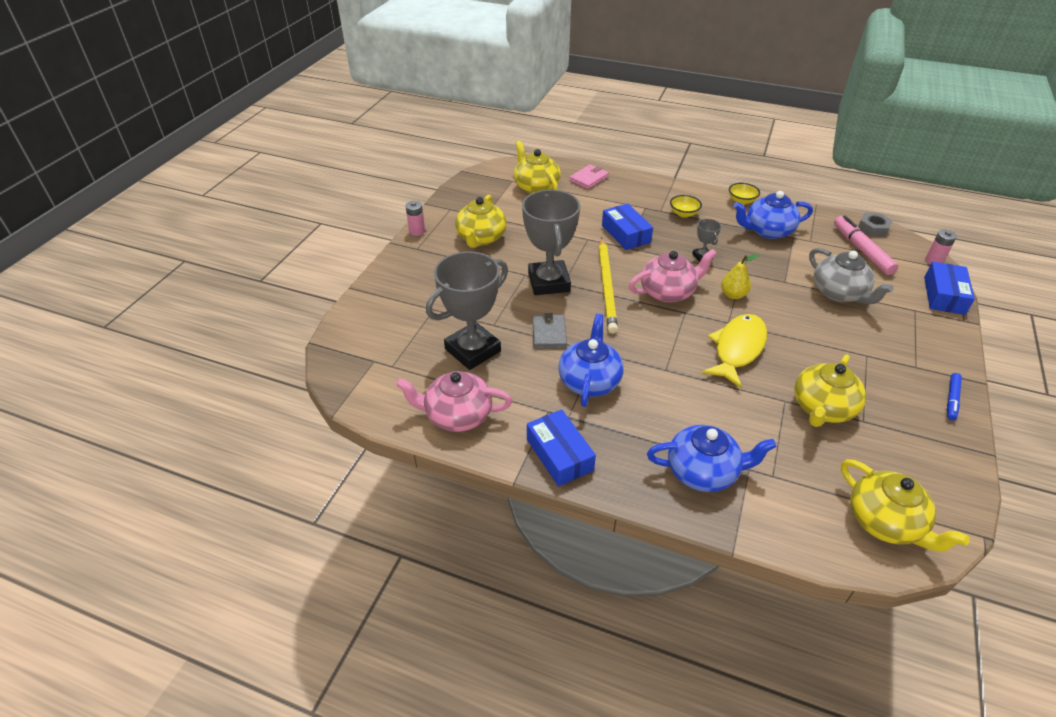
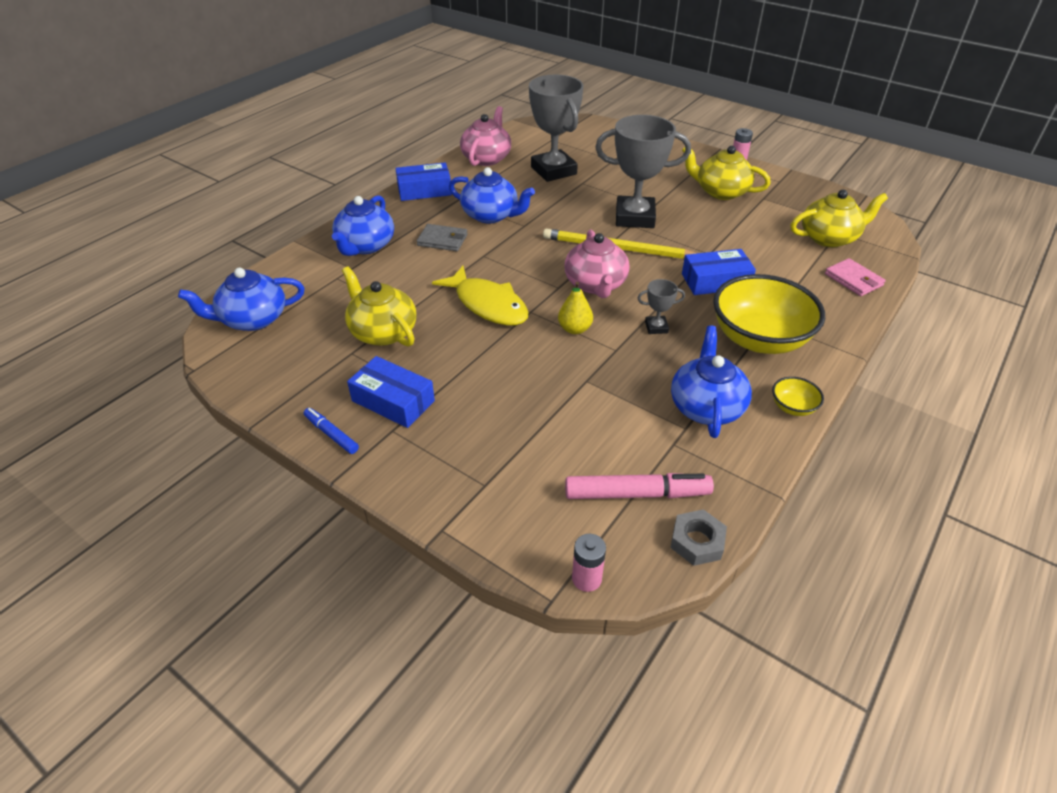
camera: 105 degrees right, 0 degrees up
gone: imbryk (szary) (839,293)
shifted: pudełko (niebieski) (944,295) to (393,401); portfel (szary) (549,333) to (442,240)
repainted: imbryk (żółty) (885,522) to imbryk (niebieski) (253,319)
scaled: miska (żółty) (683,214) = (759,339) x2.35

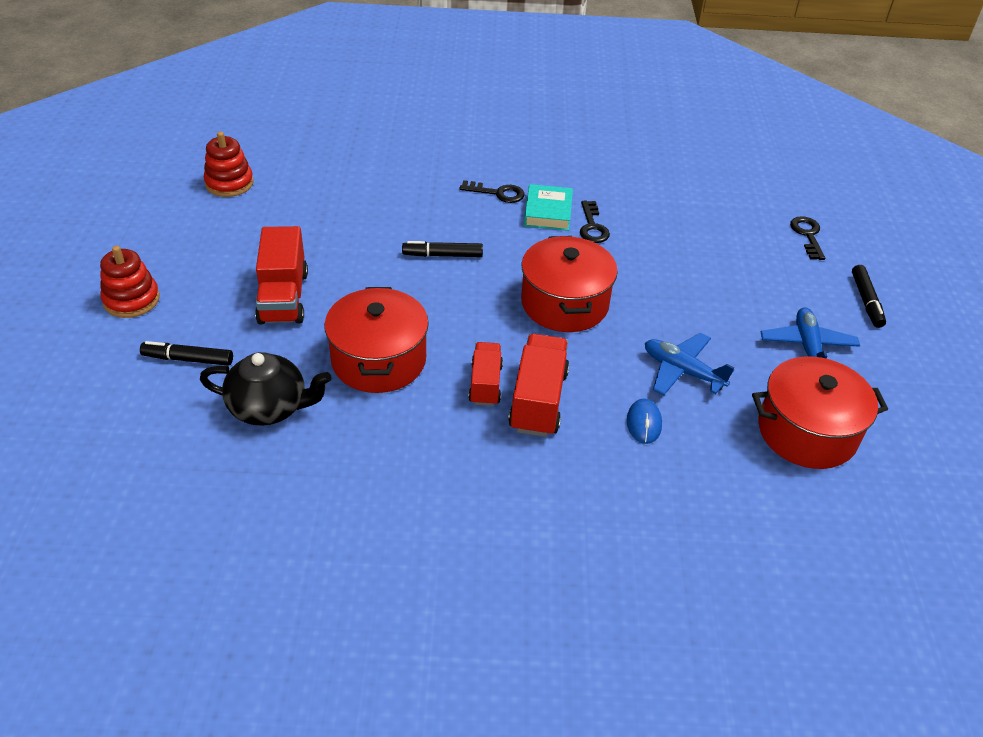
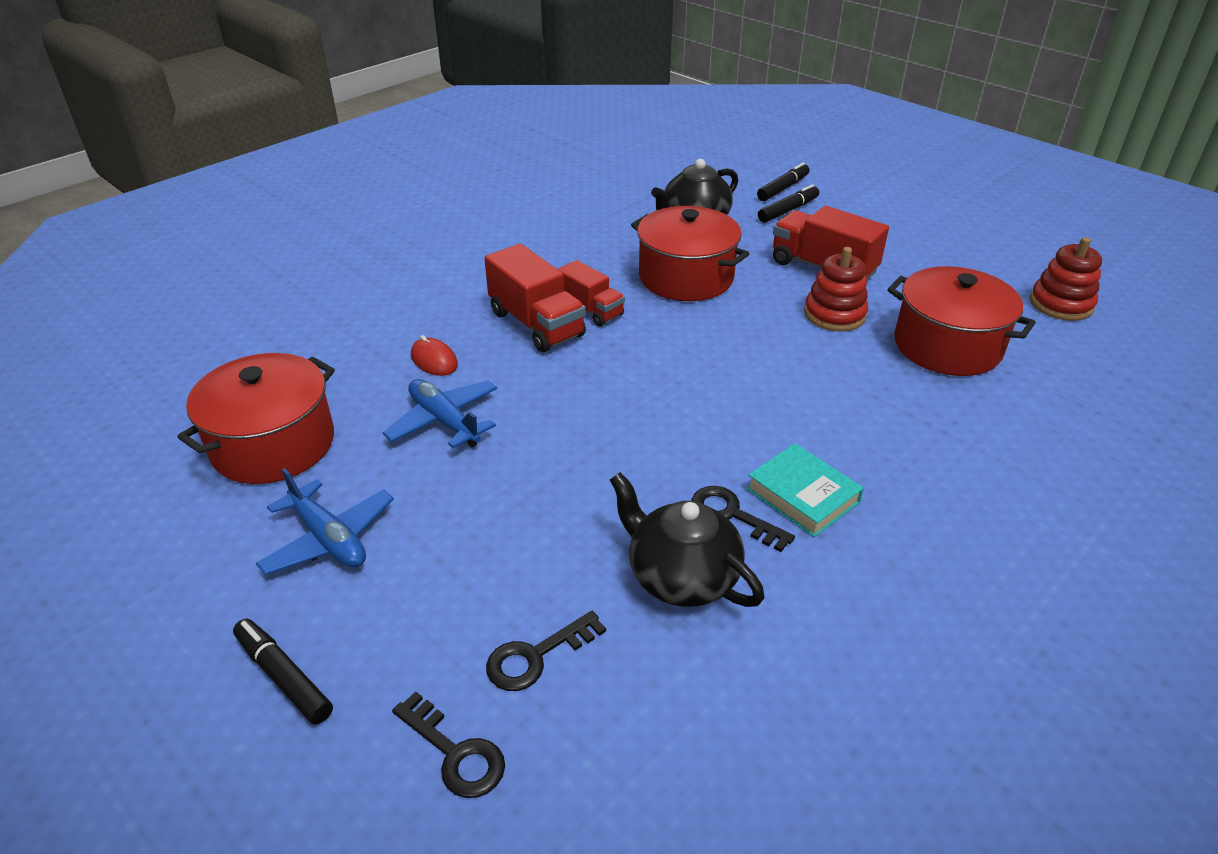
camera: 135 degrees right, 5 degrees down
new: imbryk (czarny) (681,576)
shifted: klucz (czarny) (498,193) to (536,656); flamaster (czarny) (442,255) to (783,188); zabawka nakładanka (czerwony) (131,300) to (834,314); garnek (czerwony) (564,303) to (947,346)
repainted: myszka (niebieski) (643,423) to myszka (czerwony) (434,360)
rotated: samolot (niebieski) (682,371) = (444,421) 120 degrees counterclockwise

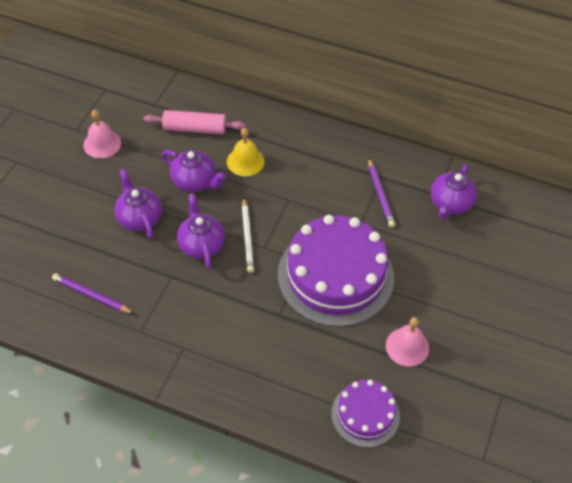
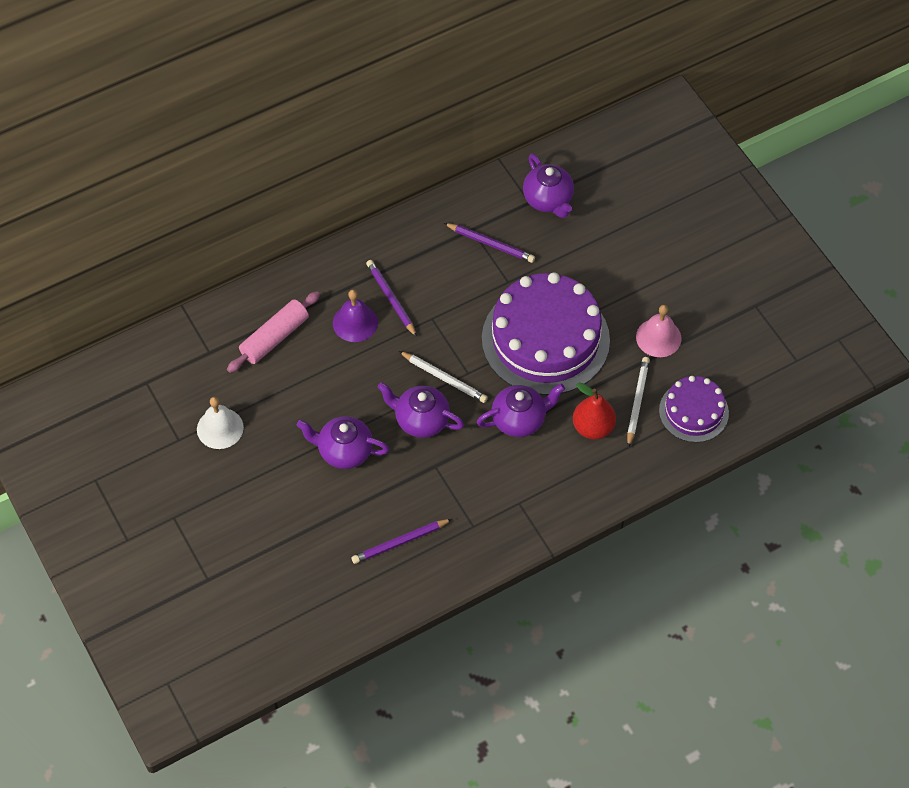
camera: 50 degrees left, 5 degrees up
new: ołówek (fioletowy) (391,298); gruszka (czerwony) (593,427); ołówek (biały) (637,402)
shifted: imbryk (fioletowy) (195,182) to (520,420)
repainted: dzwonek (różowy) (102,143) to dzwonek (biały) (220,428); dzwonek (żółty) (245,161) to dzwonek (fioletowy) (355,322)

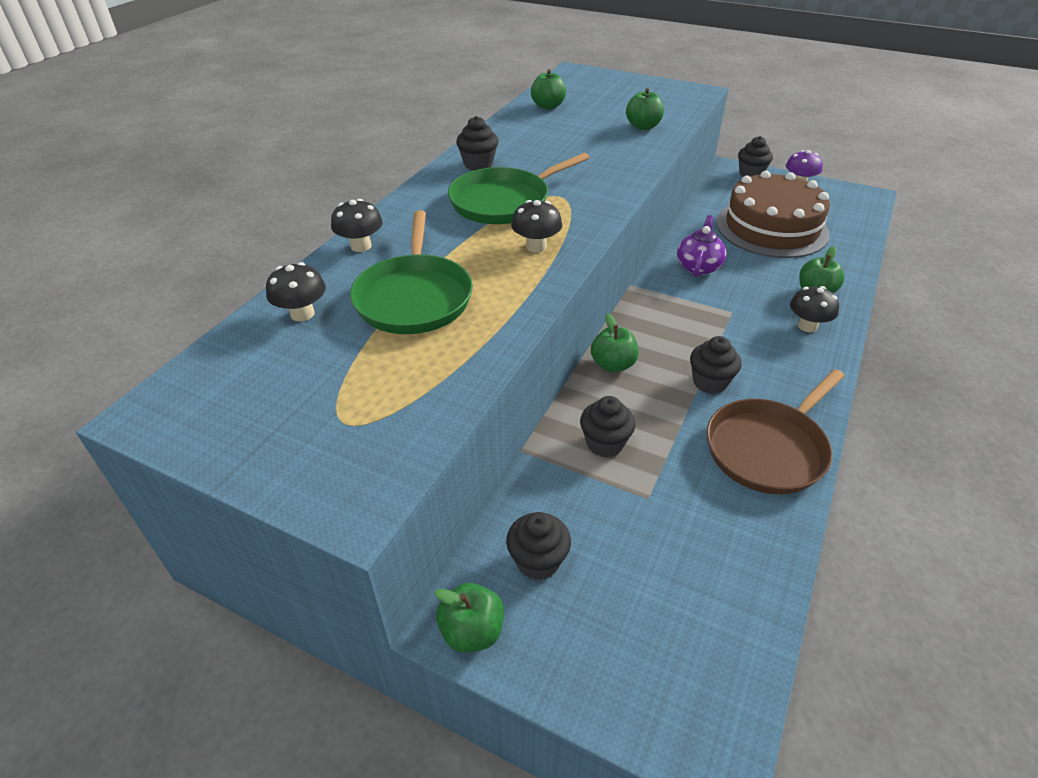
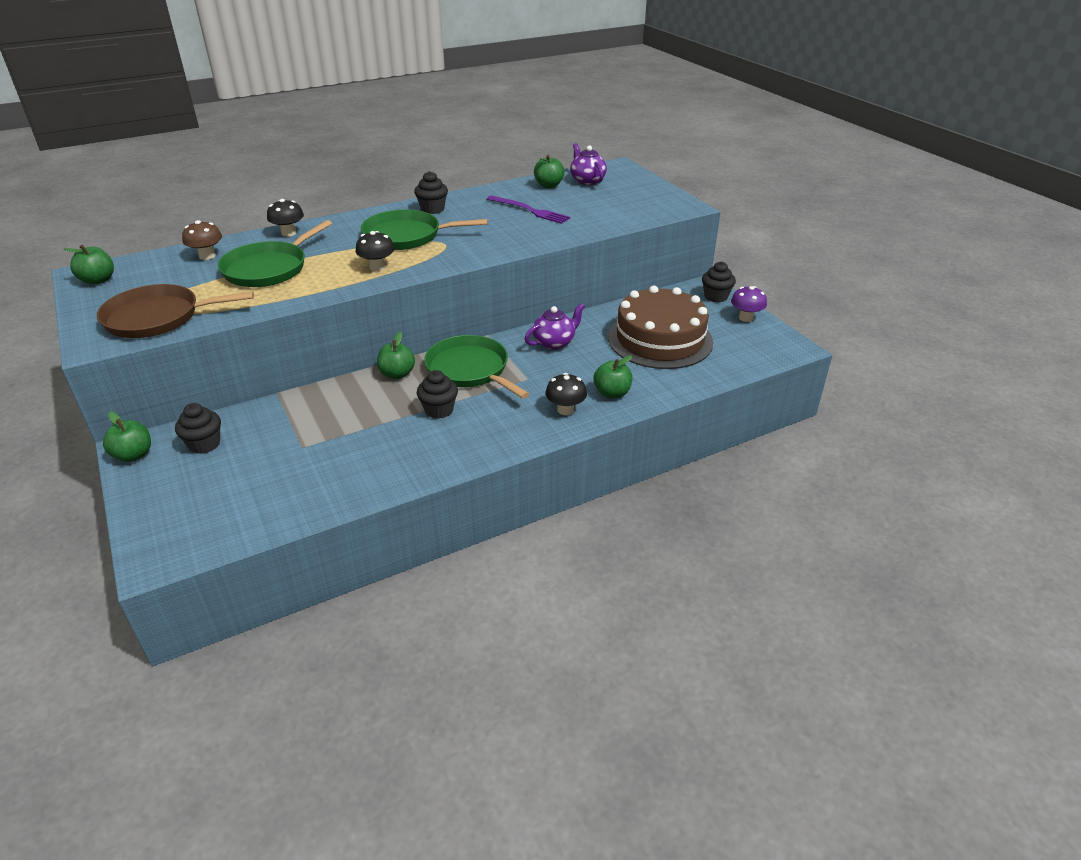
camera: 35 degrees right, 5 degrees down
gone: muffinka (czarny) (605,443)
new: patelnia (zielony) (470,370); widelec (fioletowy) (530,210); imbryk (fioletowy) (587,181)
shifted: jabłko (zielony) (643,126) to (98,280); patelnia (brązowy) (768,448) to (158,317)
repainted: grzyb (czarny) (302,314) to grzyb (brązowy) (207,256)

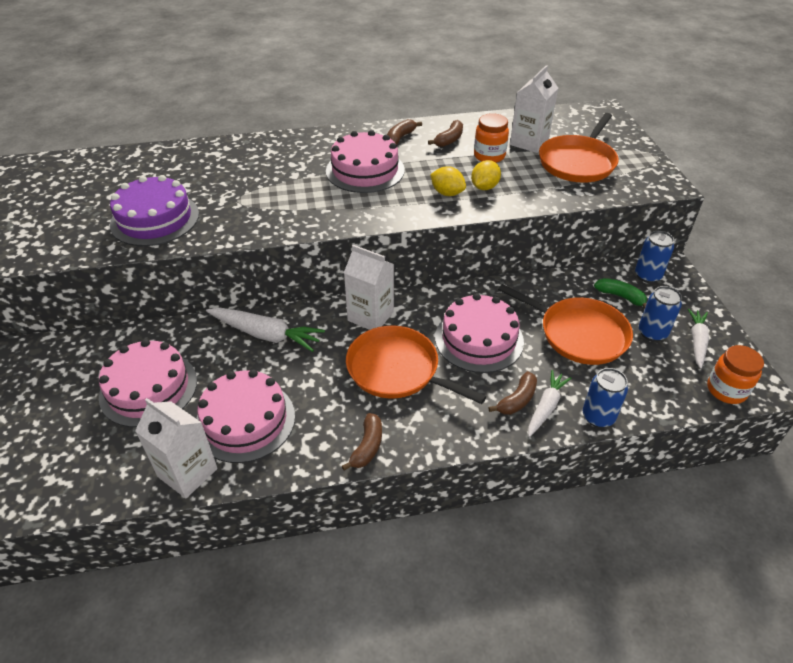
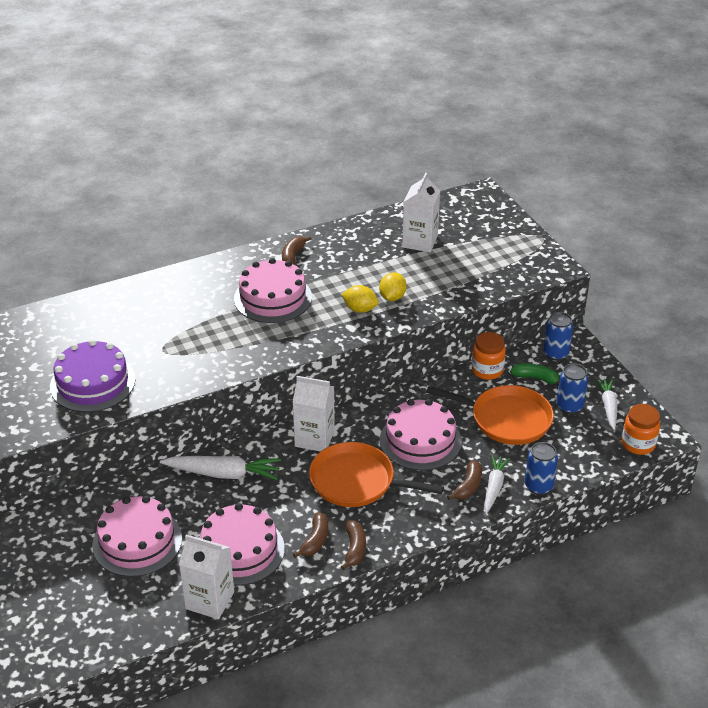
camera: 15 degrees left, 5 degrees down
gone: patelnia (pomarańczowy) (578,162)
shifted: banan (brązowy) (449,140) to (315,540); słoik (pomarańczowy) (489,156) to (487,370)

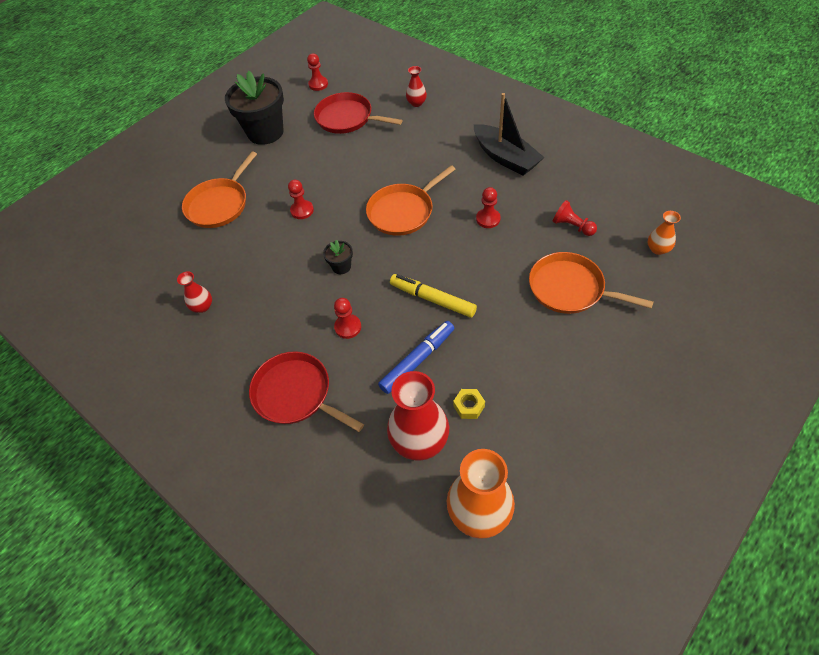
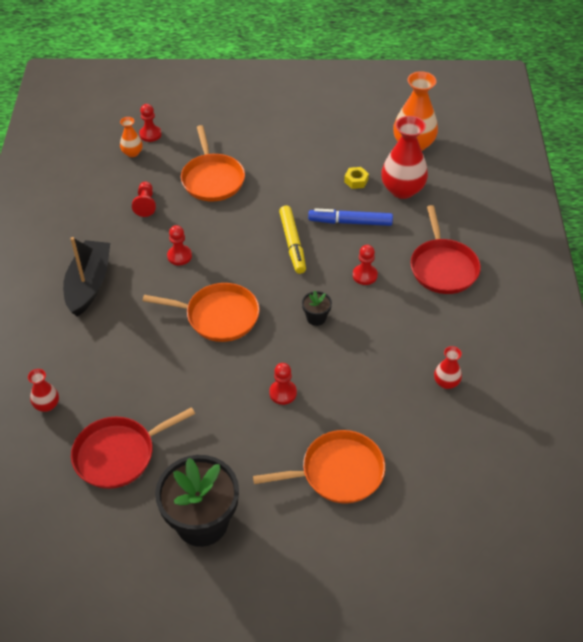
camera: 135 degrees left, 5 degrees down
shifted: pionek (czerwony) (318,84) to (150,134)
rotated: patelnia (czerwony) (347,118) = (118,454) 75 degrees clockwise

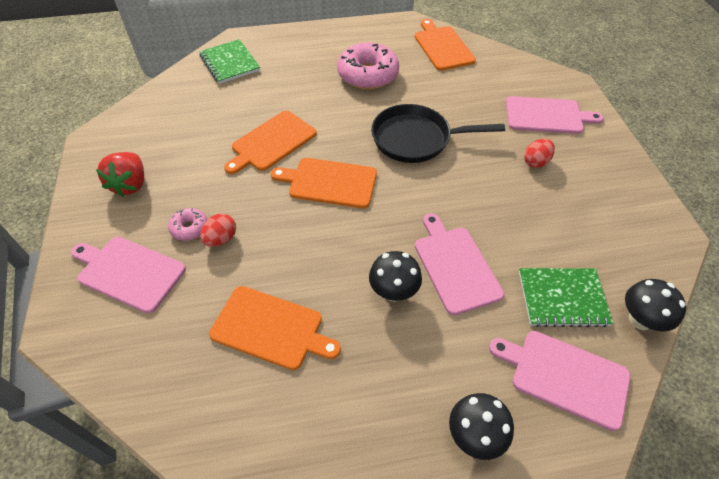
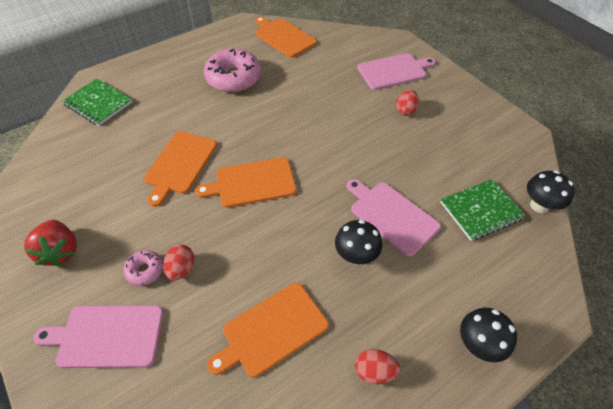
camera: 25 degrees left, 0 degrees up
gone: patelnia (czarny) (416,139); deska do krojenia (różowy) (565,376)
new: jajko (czerwony) (374,371)
rotated: deska do krojenia (pomarańczowy) (271,328) = (271,330) 150 degrees clockwise

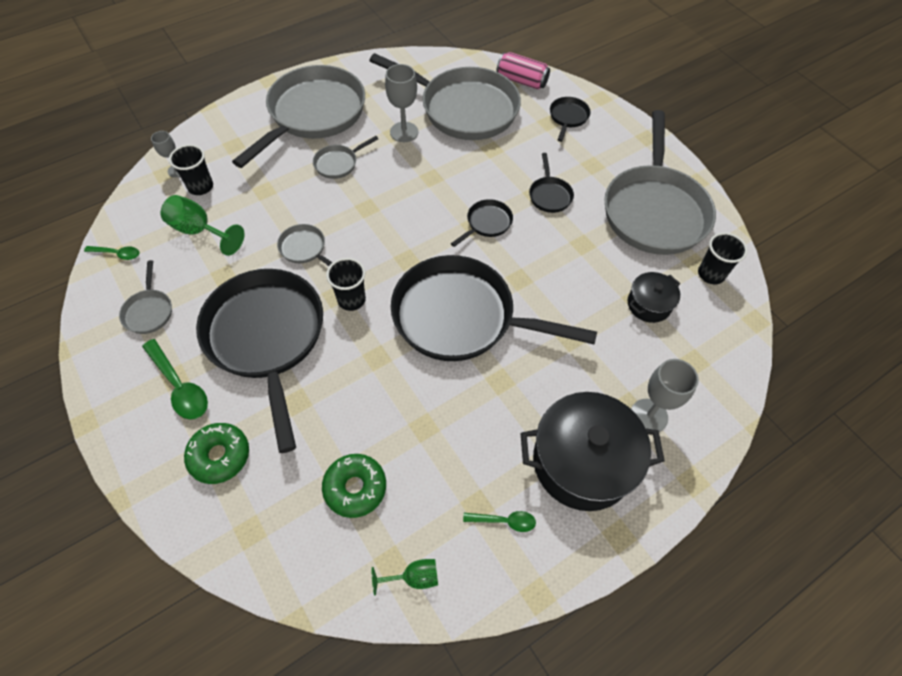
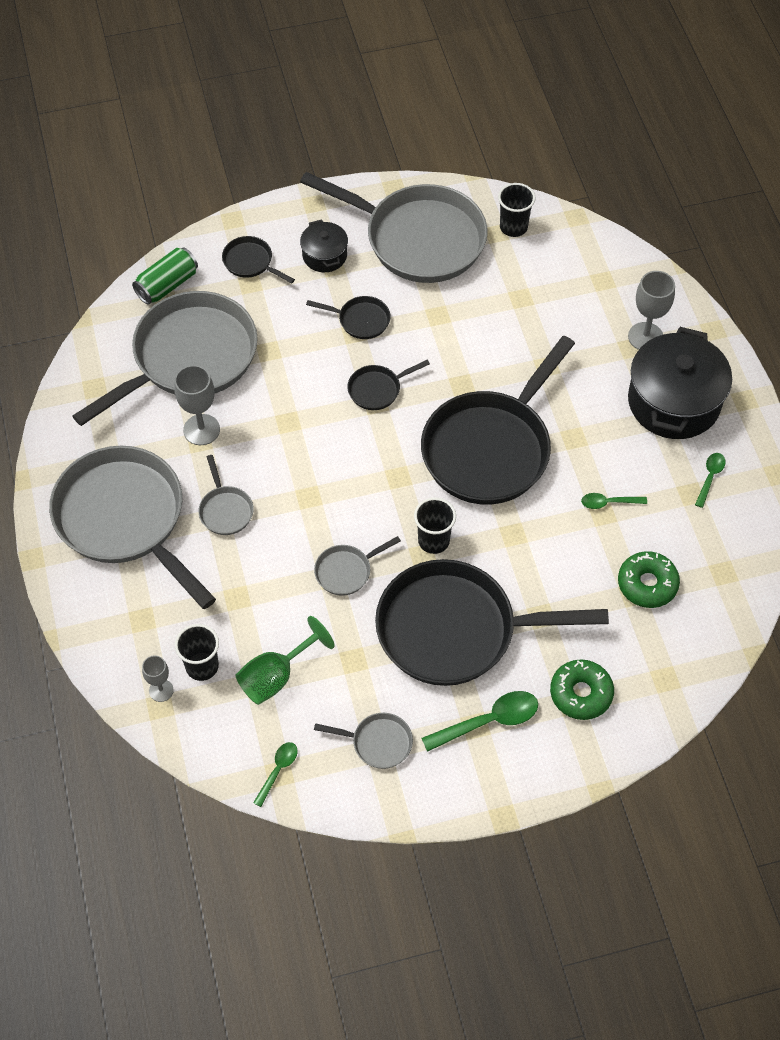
camera: 70 degrees left, 0 degrees up
gone: kielich (zielony) (414,577)
new: łyżka (zielony) (608,503)
shifted: garnek (czarny) (649,304) to (324,255)
repainted: puszka (różowy) (522,81) to puszka (zielony) (167,285)
rotated: patelnia (czarny) (487,223) = (377,389) 90 degrees counterclockwise

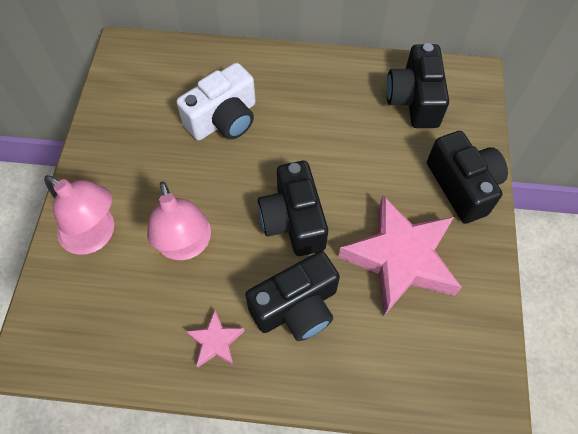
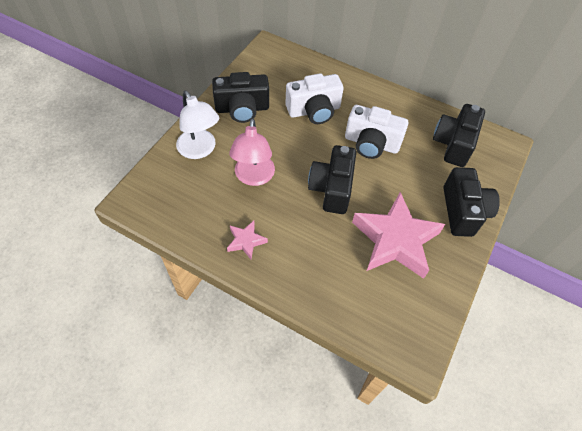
camera: 20 degrees right, 5 degrees down
new: aparat fotograficzny (biały) (371,143)
shifted: aparat fotograficzny (czarny) (296,307) to (242,109)
repainted: lampka (różowy) (96,236) to lampka (biały) (200,150)

